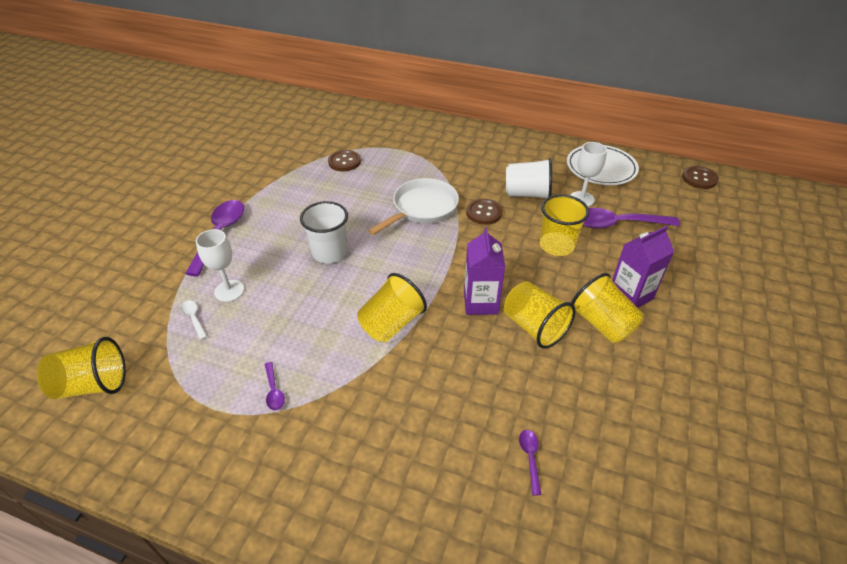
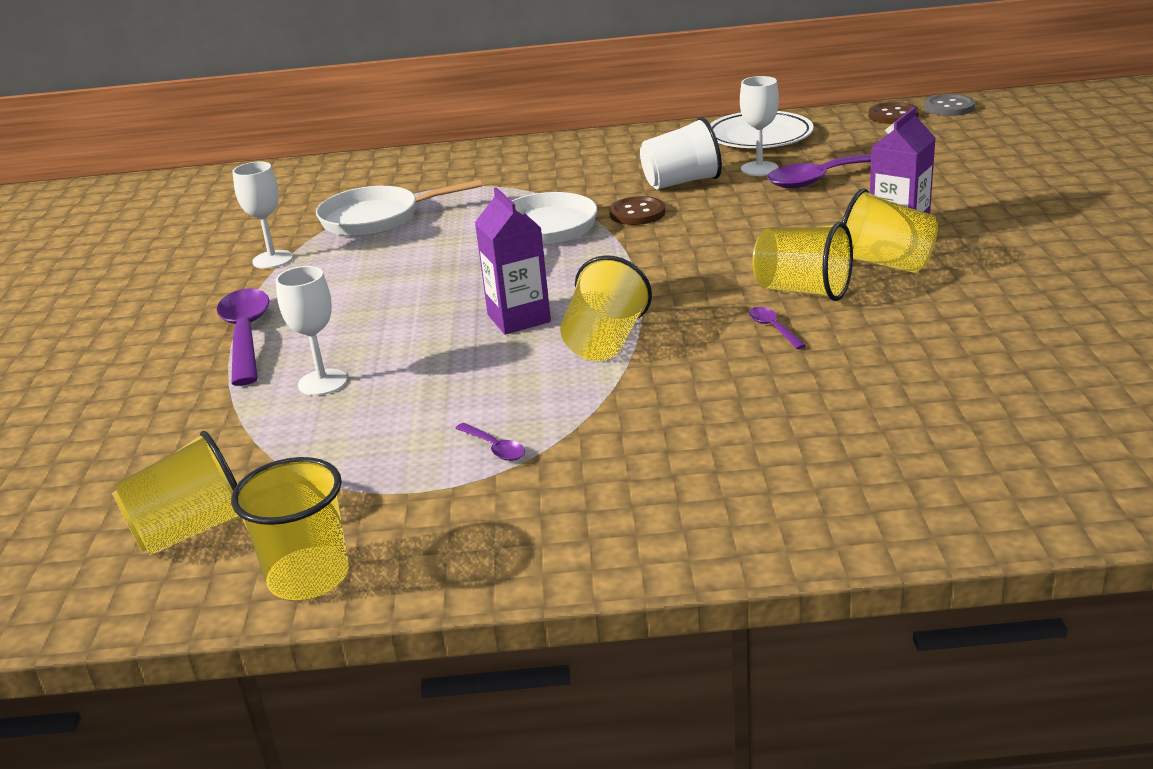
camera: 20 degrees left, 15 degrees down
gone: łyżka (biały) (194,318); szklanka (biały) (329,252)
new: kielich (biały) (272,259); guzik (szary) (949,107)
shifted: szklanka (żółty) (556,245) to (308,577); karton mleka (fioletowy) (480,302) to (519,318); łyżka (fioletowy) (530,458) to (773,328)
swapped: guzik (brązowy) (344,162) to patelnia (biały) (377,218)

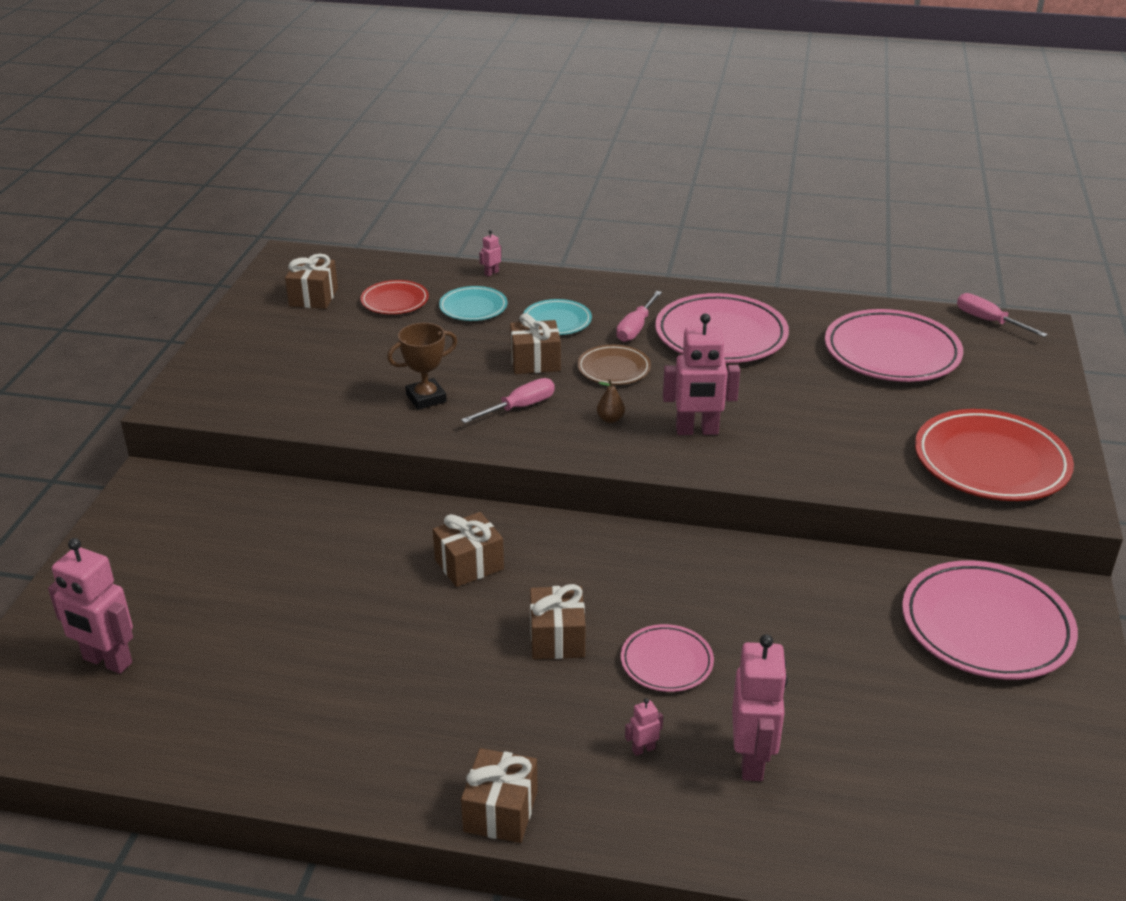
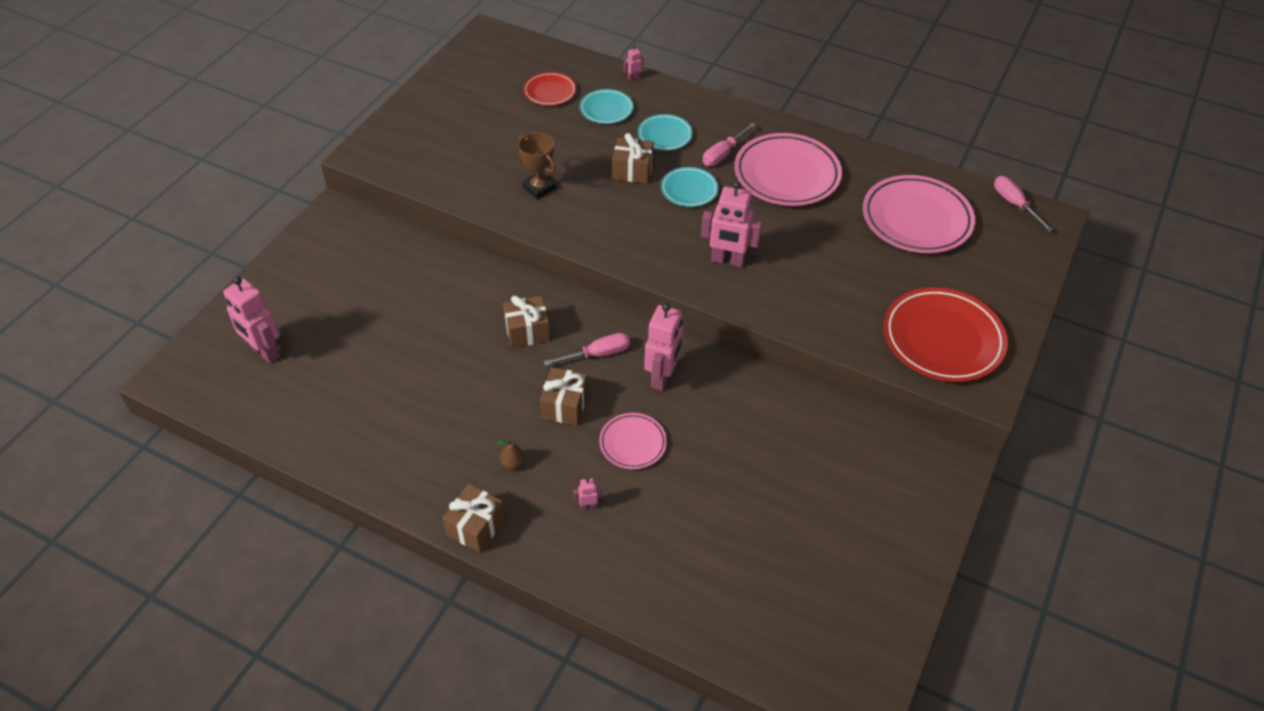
camera: 15 degrees right, 15 degrees up
gone: prezent (brązowy) (313,297); talerz (różowy) (986,627)
shifted: gruszka (brązowy) (610,419) to (513,463); śrubokręt (różowy) (519,407) to (597,354); robot (różowy) (752,760) to (662,377)
repainted: talerz (brązowy) (614,369) to talerz (turkusowy) (689,190)
rotated: puchar (brązowy) (426,398) = (539,188) 60 degrees clockwise

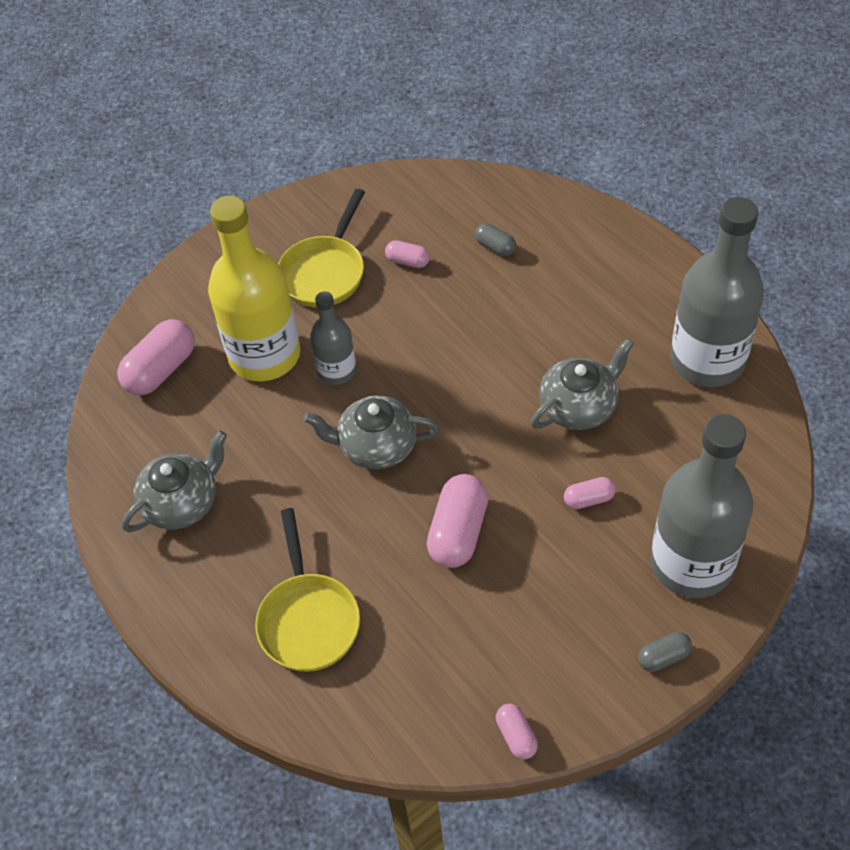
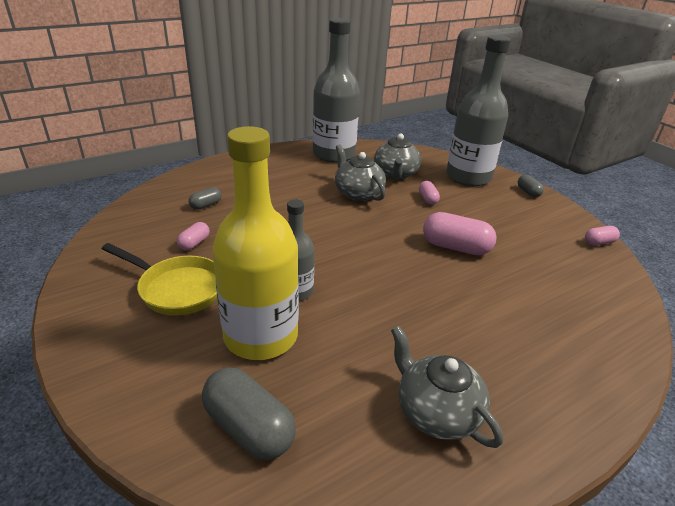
camera: 90 degrees left, 20 degrees down
gone: patelnia (żółty) (308,619)
shifted: imbryk (szary) (376,446) to (395,174)
repainted: kapsułka (różowy) (161,370) to kapsułka (szary) (249,427)

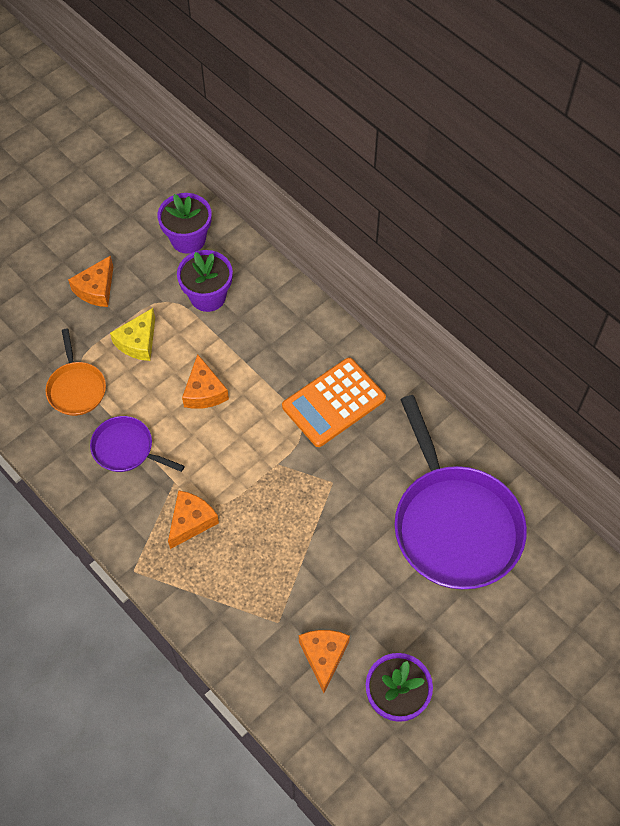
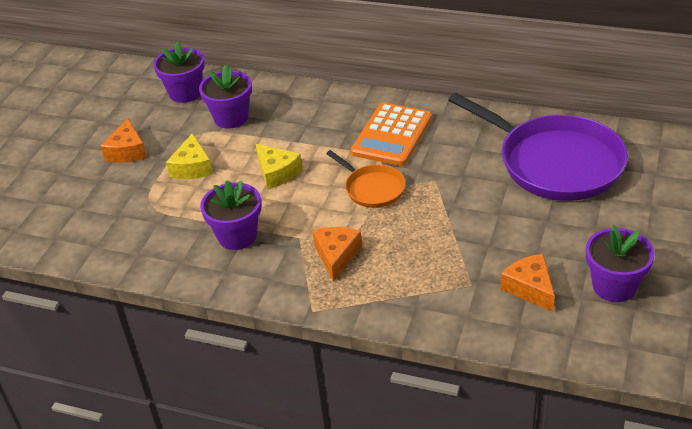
camera: 25 degrees left, 20 degrees down
shifted: patelnia (pomarańczowy) (76,388) to (372,188)
swapped: patelnia (fioletowy) (126,449) to doniczka (fioletowy) (237,236)
repainted: ser (pomarańczowy) (204,391) to ser (żółty) (277,173)

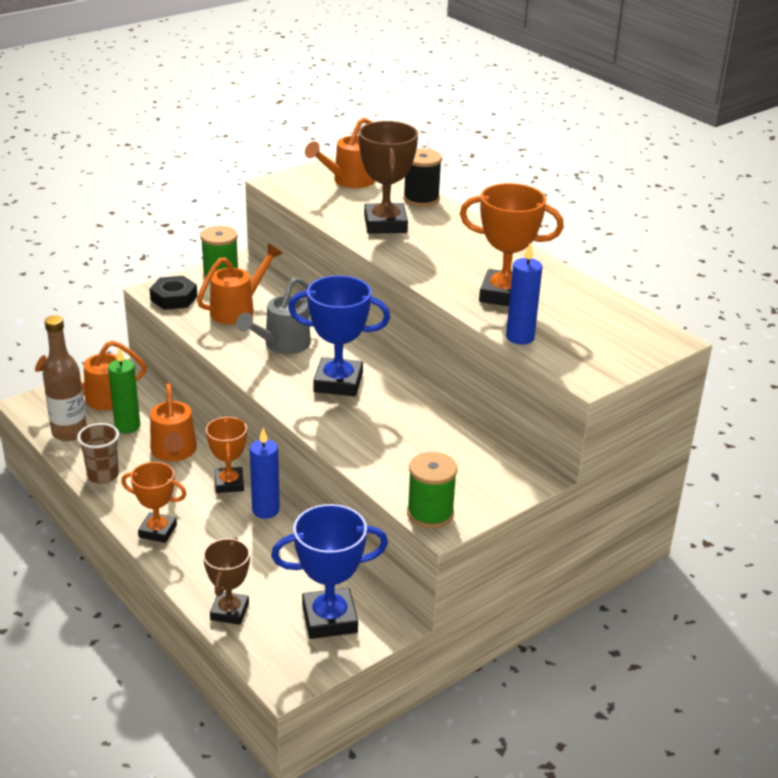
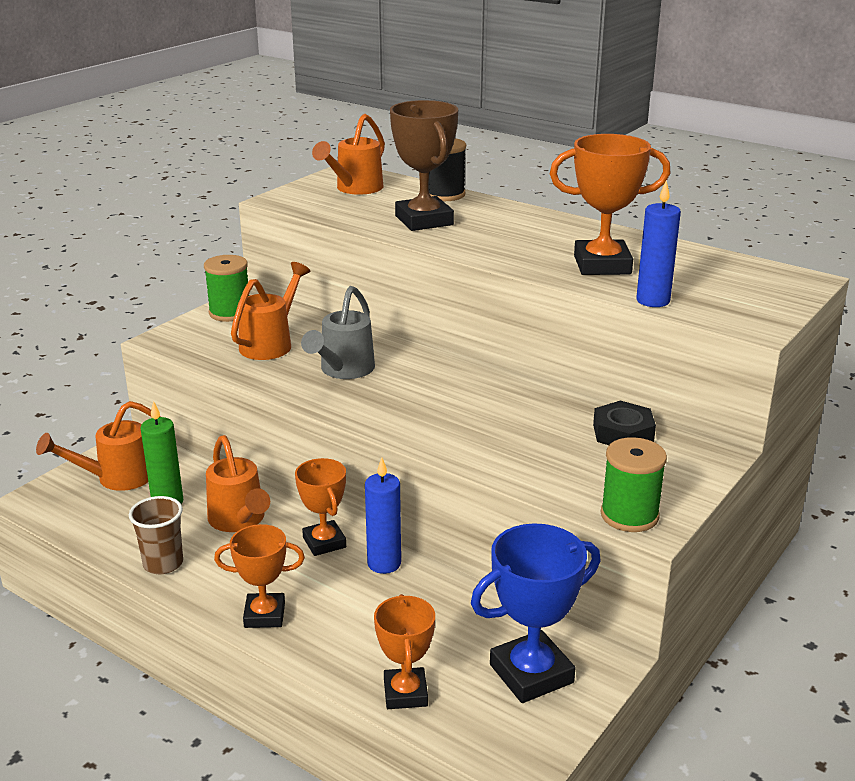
camera: 15 degrees left, 5 degrees down
gone: butelka (brązowy) (69,432); puchar (niebieski) (338,382)
shifted: nakrętka (czarny) (174,298) to (623,433)
repainted: puchar (brązowy) (229,611) to puchar (pomarańczowy) (405,693)

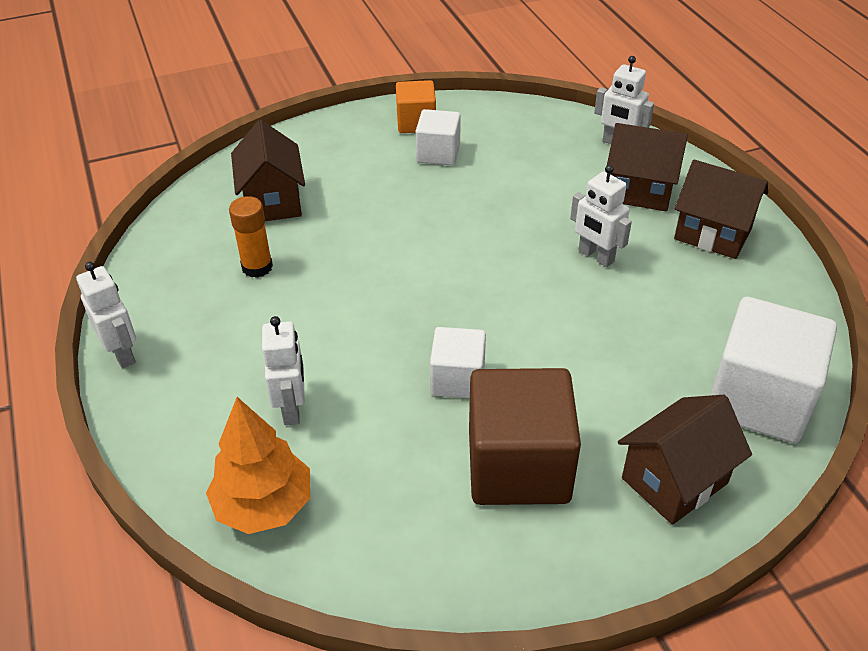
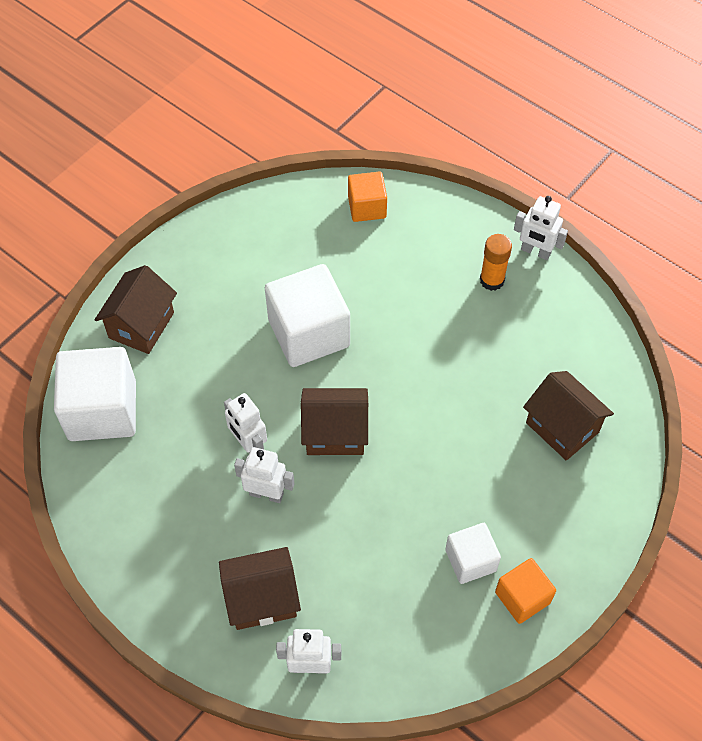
camera: 150 degrees right, 15 degrees up
gone: sześcian (brązowy) (518,466)
shifted: robot (biały) (292,408) to (248,444); domek (brązowy) (712,234) to (335,433); klej w sztyfcie (pomarańczowy) (257,267) to (492,280)
swapped: drzewko (pomarańczowy) (264,505) to sześcian (pomarańczowy) (367,207)
scaled: sześcian (biały) (458,379) = (309,333) x1.77

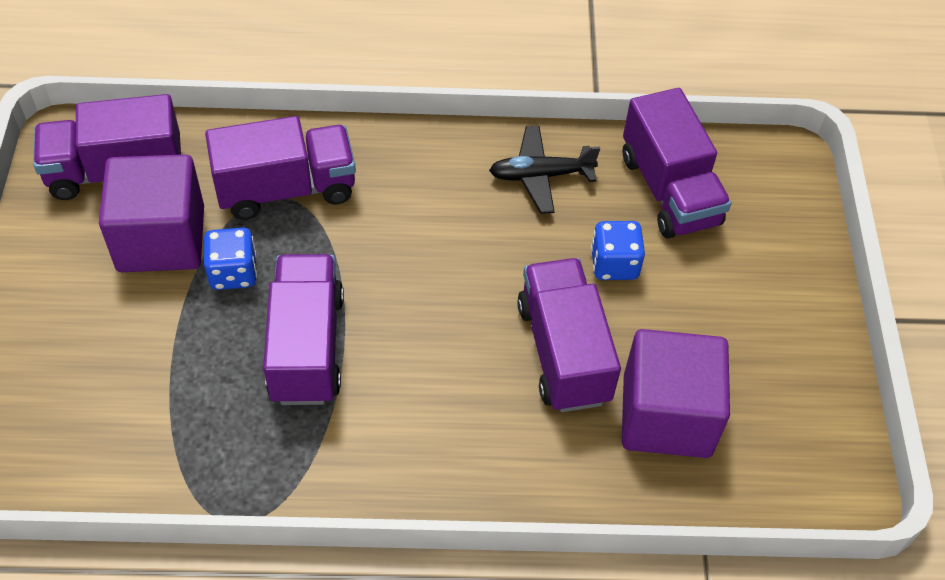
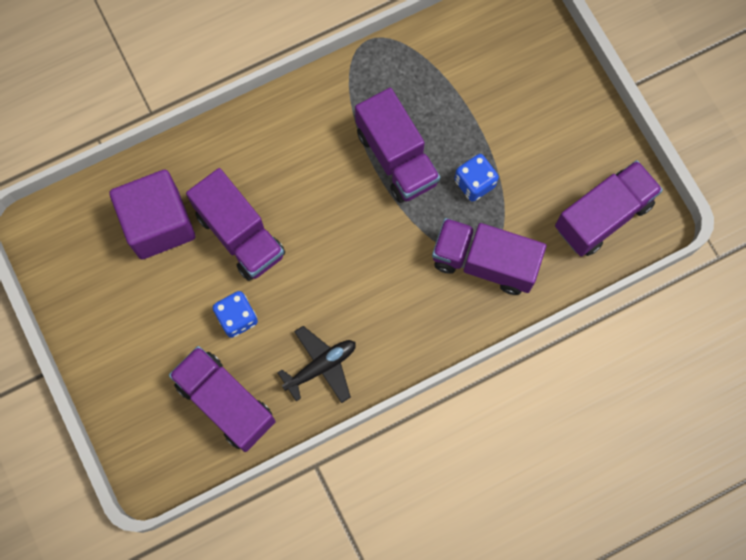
camera: 155 degrees right, 20 degrees up
gone: sześcian (fioletowy) (161,239)
rotated: ciężarówka (fioletowy) (286,189) = (484,262) 60 degrees clockwise

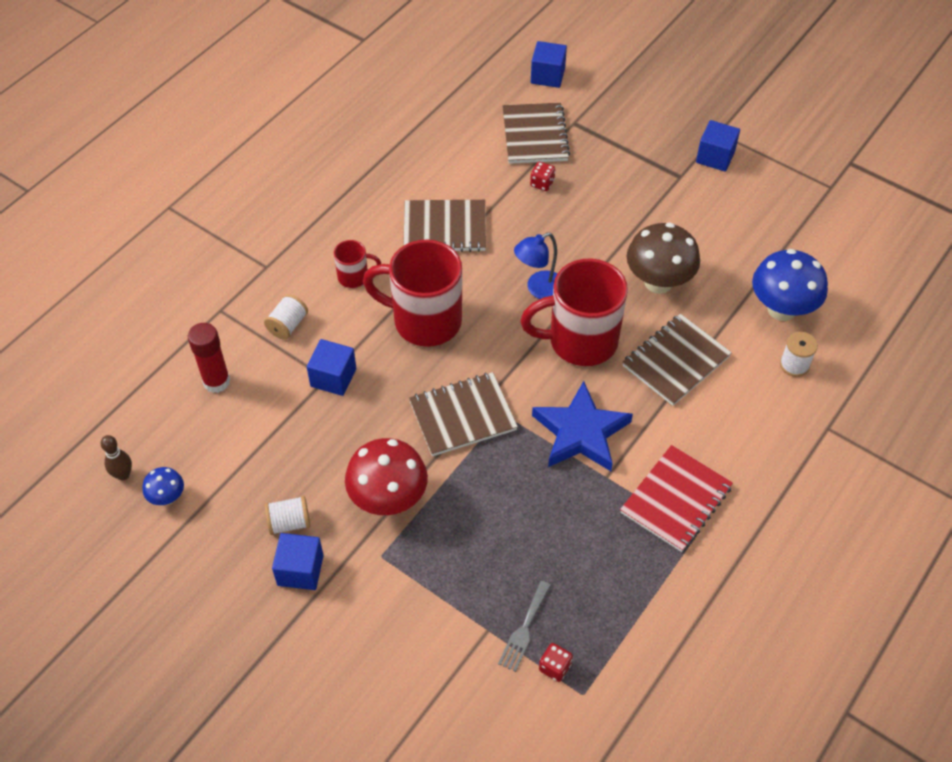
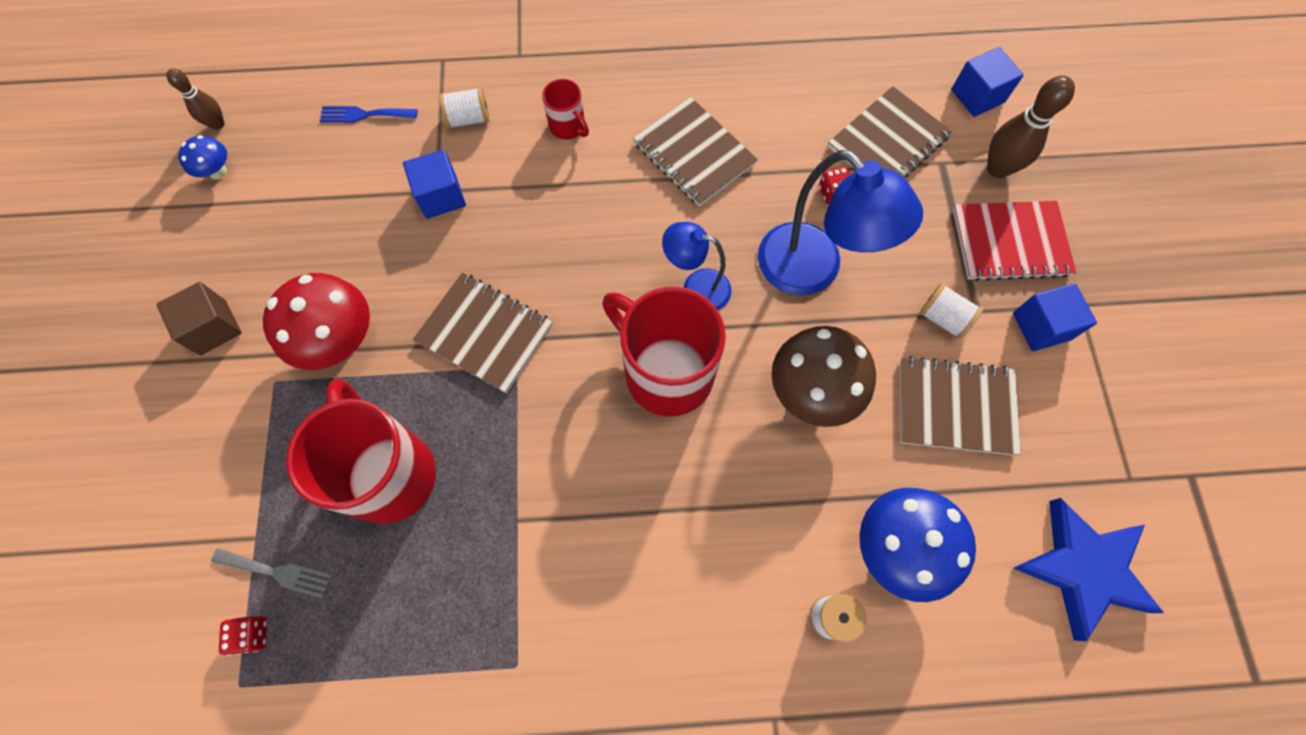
camera: 50 degrees right, 15 degrees up
new: lampka (niebieski) (812,271); kręgiel (brązowy) (998,168)
shifted: kubek (czerwony) (424,321) to (389,472); zeszyt (brązowy) (675,361) to (955,407); szpulka (biały) (289,523) to (943,318); zeszyt (czerwony) (676,500) to (1010,243); gwiazda (niebieski) (580,432) to (1083,568)
swapped: klej w sztyfcie (czerwony) (216,381) to widelec (niebieski) (364,115)
repainted: sześcian (niebieski) (300,570) to sześcian (brązowy) (213,327)
rotated: widelec (szary) (524,629) = (277,572) 150 degrees counterclockwise

